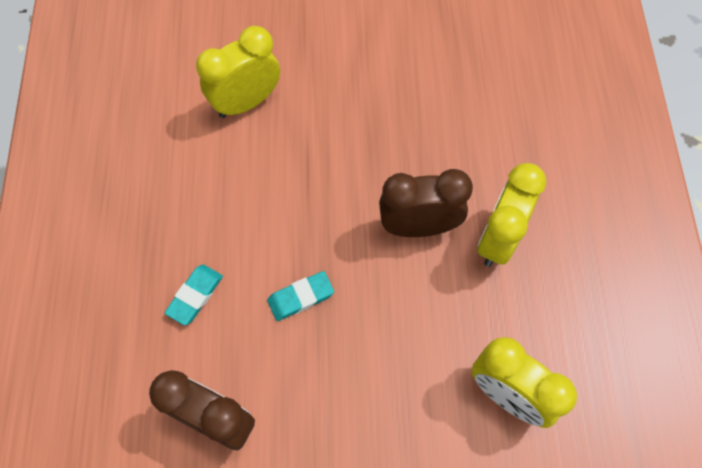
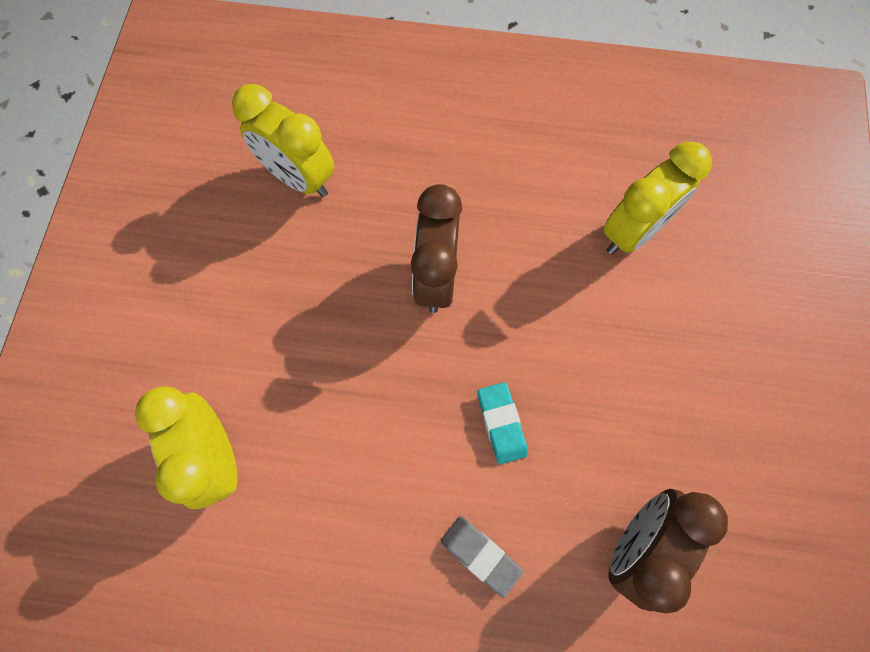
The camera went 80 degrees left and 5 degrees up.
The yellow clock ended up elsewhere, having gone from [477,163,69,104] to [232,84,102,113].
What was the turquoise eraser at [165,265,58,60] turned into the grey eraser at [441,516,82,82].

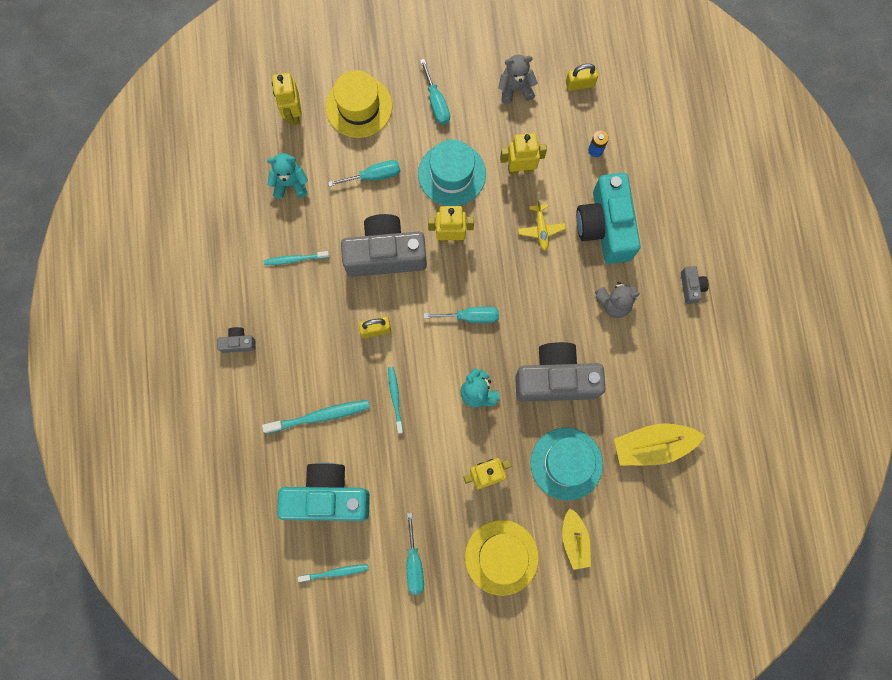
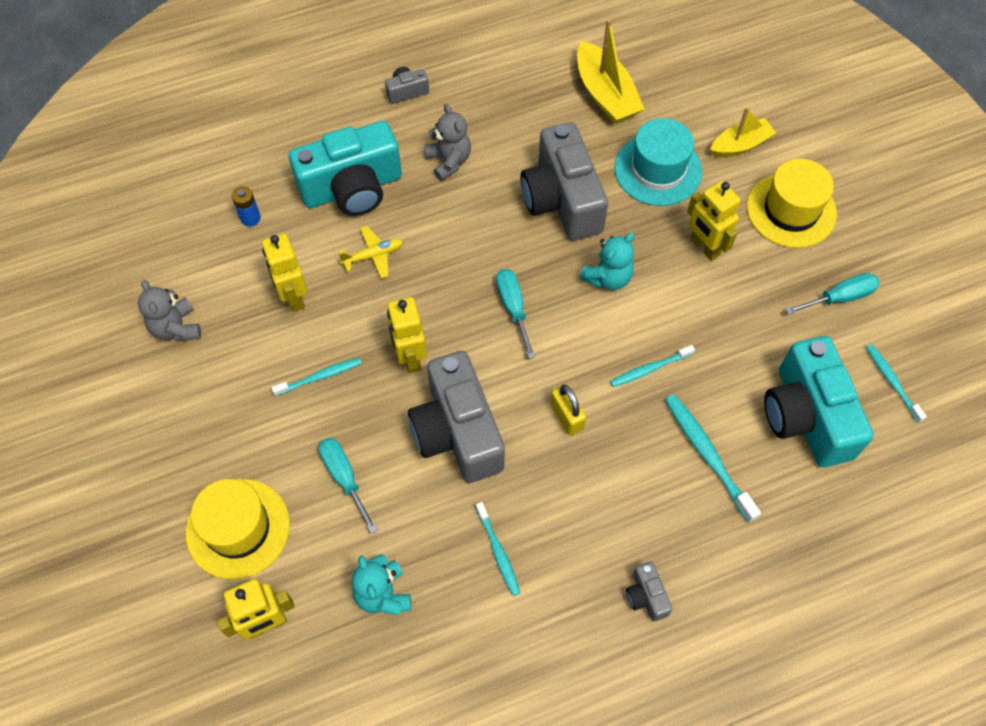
The camera went 105 degrees left and 15 degrees down.
Where the turquoise hat stood at [418,139,68,67], the turquoise toothbrush came to stand at [271,358,91,38].
The second view lost the turquoise screwdriver at [420,59,30,66].
The second view lost the yellow padlock at [566,64,32,27].

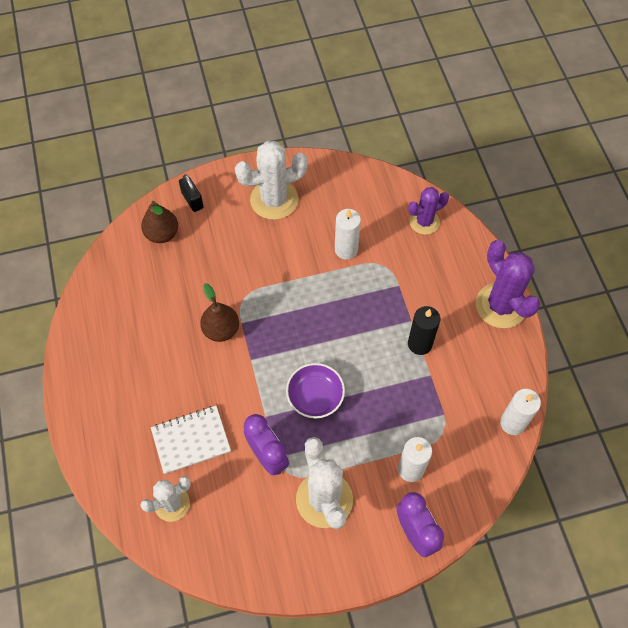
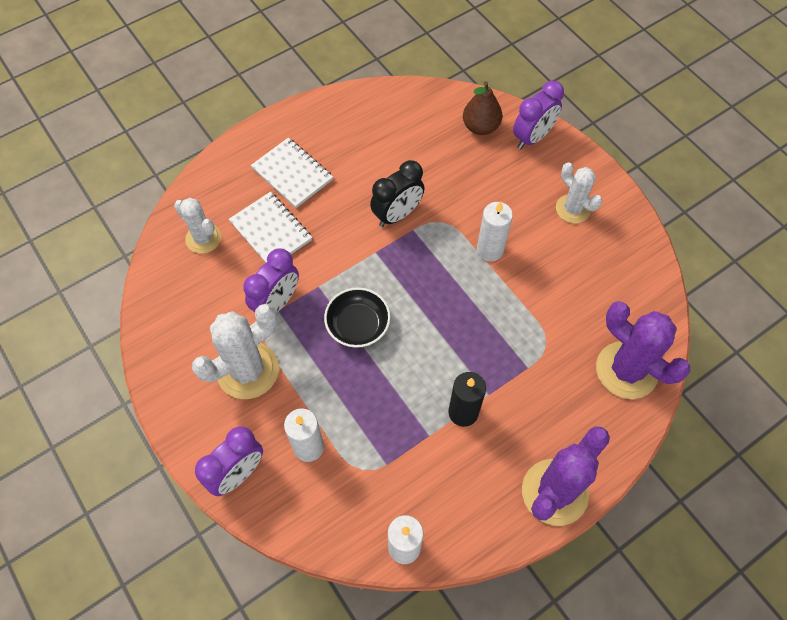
The camera went 70 degrees right and 0 degrees up.
The second view gained the white notebook at [251,138,82,70].
What was the purple bowl at [286,363,59,55] turned into the black bowl at [324,287,67,61].
Where the brown pear stood at [200,283,39,59], the black clock came to stand at [370,160,55,67].
The white candle ended up elsewhere, having gone from [335,209,26,51] to [477,202,36,60].
Where the black padlock stood at [179,174,25,38], the purple clock came to stand at [513,81,51,68].
The size of the white cactus at [235,141,73,79] changed by a factor of 0.62.
The size of the purple cactus at [408,187,41,48] changed by a factor of 1.61.

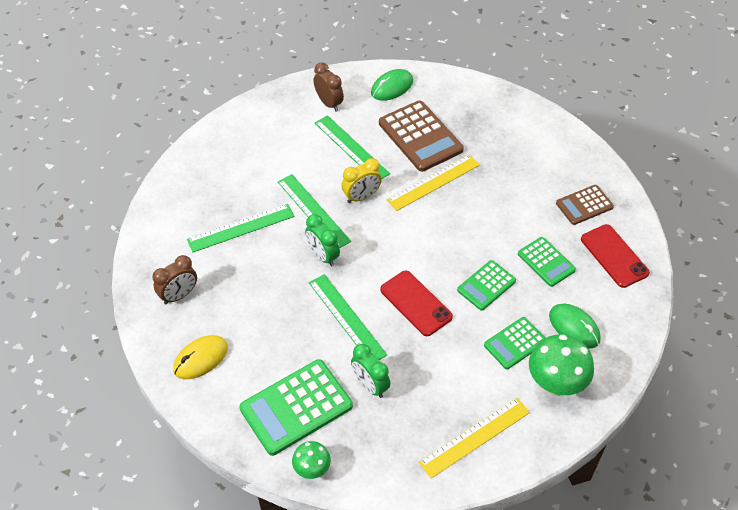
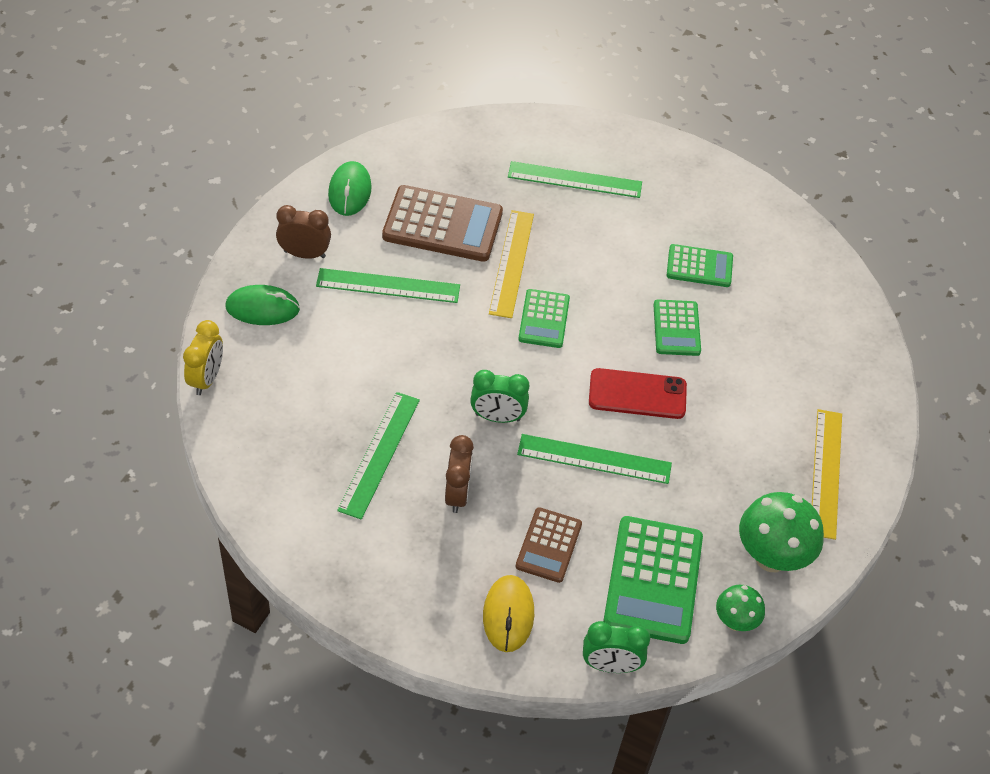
The camera went 50 degrees left and 0 degrees up.
The yellow clock ended up elsewhere, having gone from [341,158,41,45] to [183,320,40,75].
The green mouse ended up elsewhere, having gone from [549,303,52,46] to [225,285,75,40].
The brown clock ended up elsewhere, having gone from [152,255,45,49] to [445,435,29,78].
The green ruler ended up elsewhere, having gone from [278,174,73,75] to [508,161,134,37].
The brown calculator ended up elsewhere, having gone from [556,185,58,40] to [515,507,67,76].
The green calculator ended up elsewhere, having gone from [484,317,61,52] to [518,289,52,59].
The green clock ended up elsewhere, having gone from [351,344,39,54] to [583,621,67,52].
The green mushroom ended up elsewhere, having gone from [529,334,65,62] to [739,492,85,80].
The second view lost the red phone at [581,224,69,64].

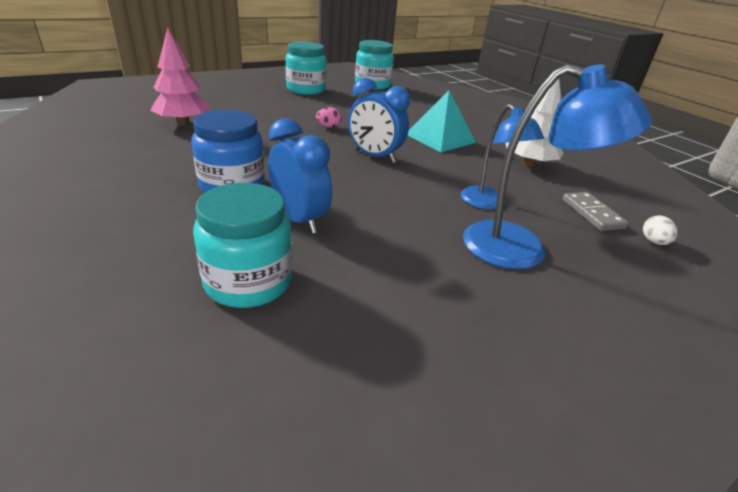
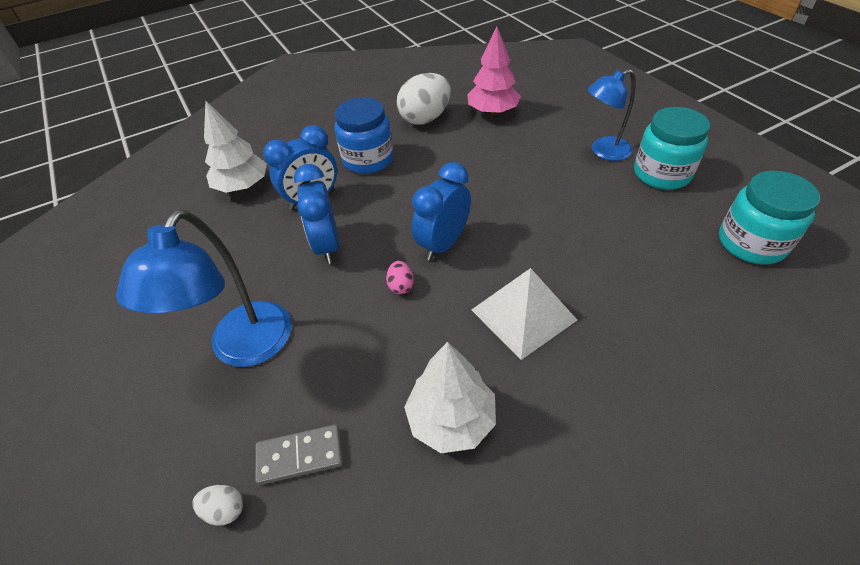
The camera went 100 degrees right and 15 degrees up.
Where the turquoise jar stood at [193,183,99,125], the white tree came to stand at [204,101,63,92].
The second view gained the blue clock at [294,164,45,100].
The pink egg ended up elsewhere, having gone from [316,107,26,21] to [386,261,28,33].
The second view gained the white egg at [397,73,54,52].
What was the turquoise pyramid at [407,90,69,62] turned into the white pyramid at [472,268,105,92].
The blue lamp ended up elsewhere, having gone from [461,104,83,106] to [588,69,47,92].

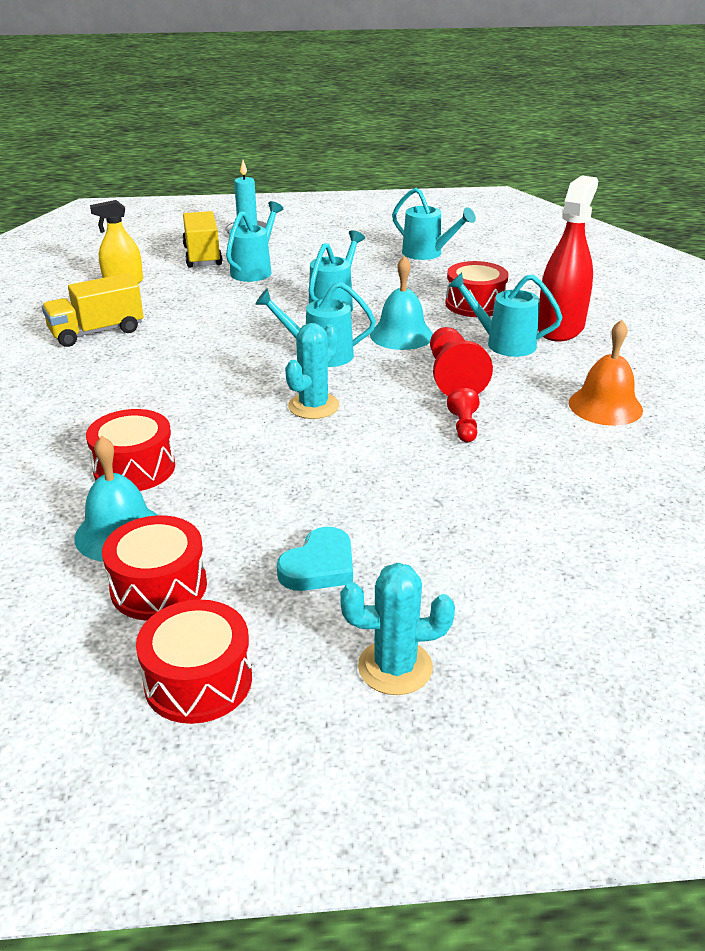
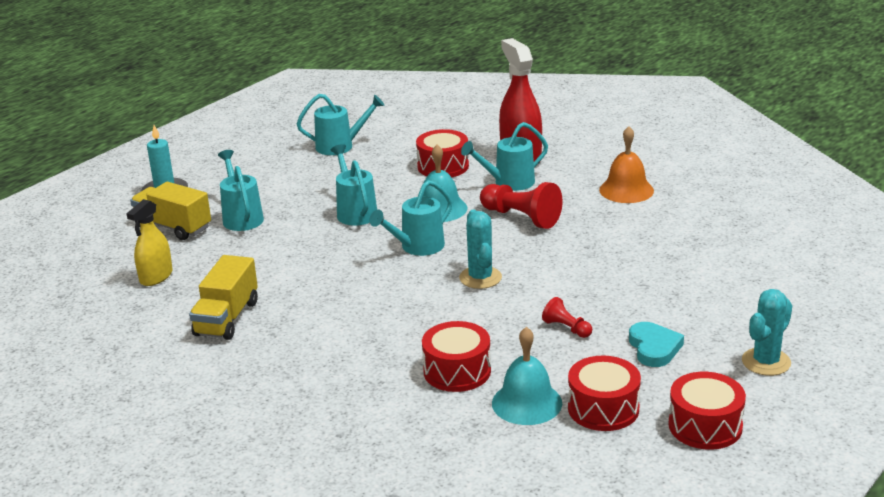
The camera went 45 degrees left and 5 degrees down.
The red pawn ended up elsewhere, having gone from [447,388,33,54] to [542,297,50,41].

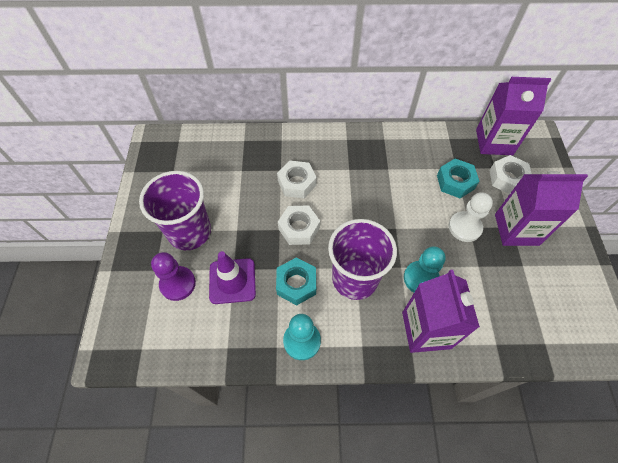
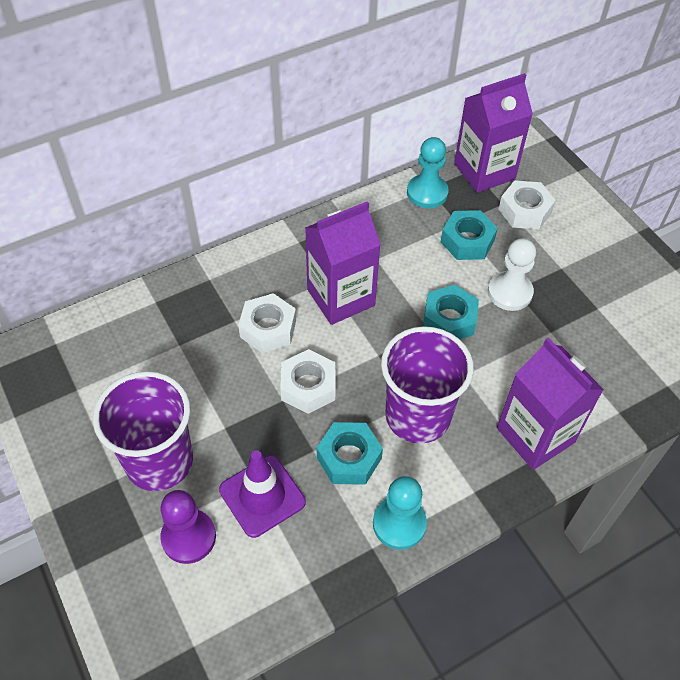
The camera went 30 degrees left and 5 degrees down.
The purple carton ended up elsewhere, having gone from [495,171,93,75] to [305,201,76,124].
The turquoise pawn ended up elsewhere, having gone from [404,246,41,46] to [407,137,42,71].
The second view gained the turquoise nut at [423,284,56,55].

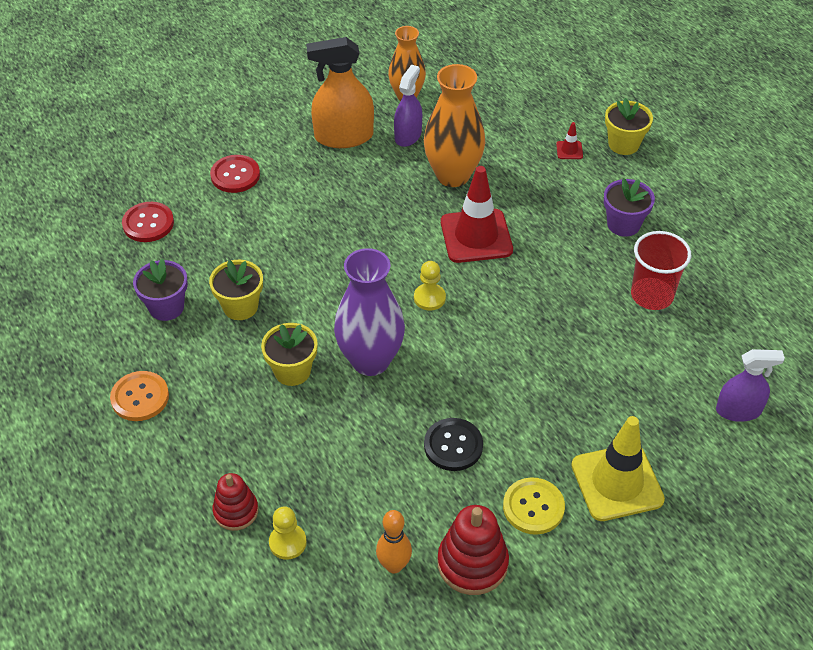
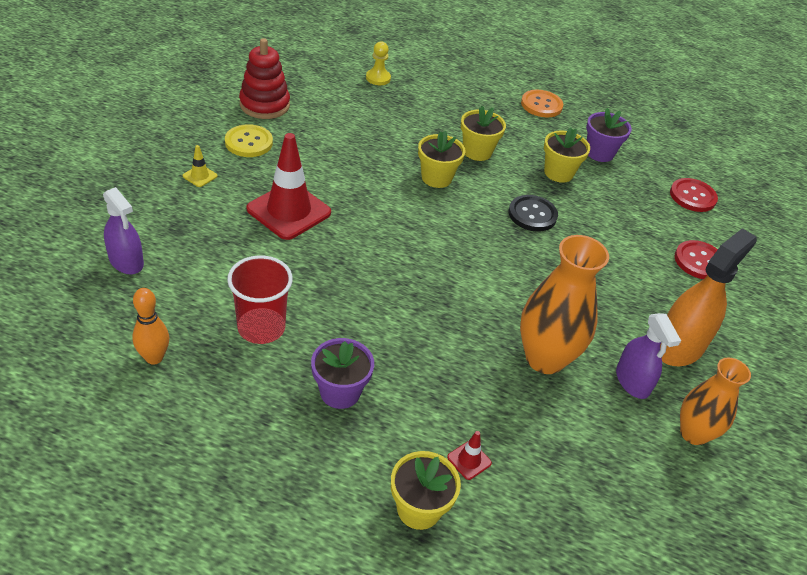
The camera went 135 degrees right and 5 degrees down.
The purple spray bottle at [716,349,69,73] ended up facing another way, 90 degrees counterclockwise from before.
The orange bowling pin ended up elsewhere, having gone from [376,510,36,64] to [132,288,37,77].
The size of the yellow traffic cone at [571,416,94,105] changed by a factor of 0.42.
The red traffic cone ended up elsewhere, having gone from [441,166,72,97] to [247,133,84,107].
Where the purple vase stood at [334,248,71,128], the yellow flower pot came to stand at [418,131,47,57].
The black button ended up elsewhere, having gone from [424,418,59,53] to [509,195,49,36].
The second view lost the red stacking toy at [212,473,46,58].
The second view lost the yellow pawn at [414,261,32,50].

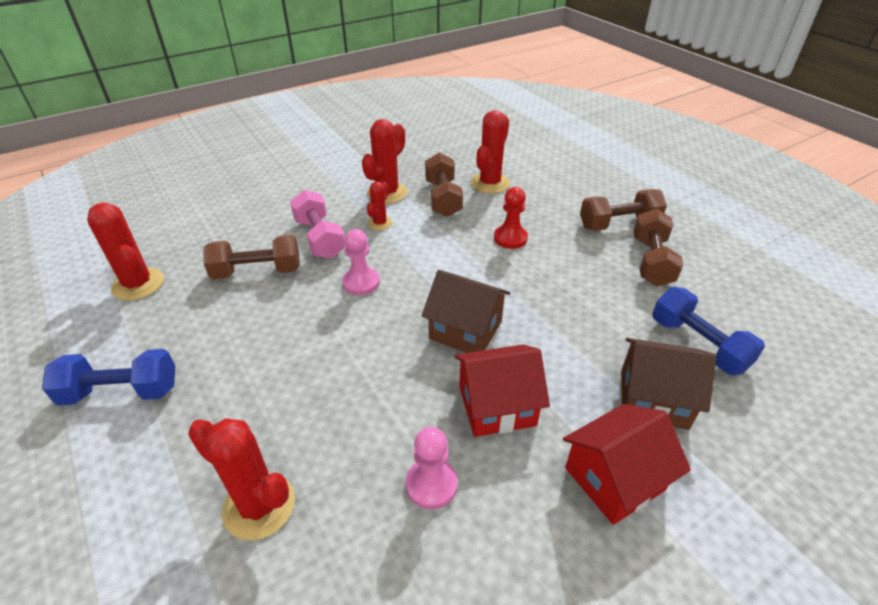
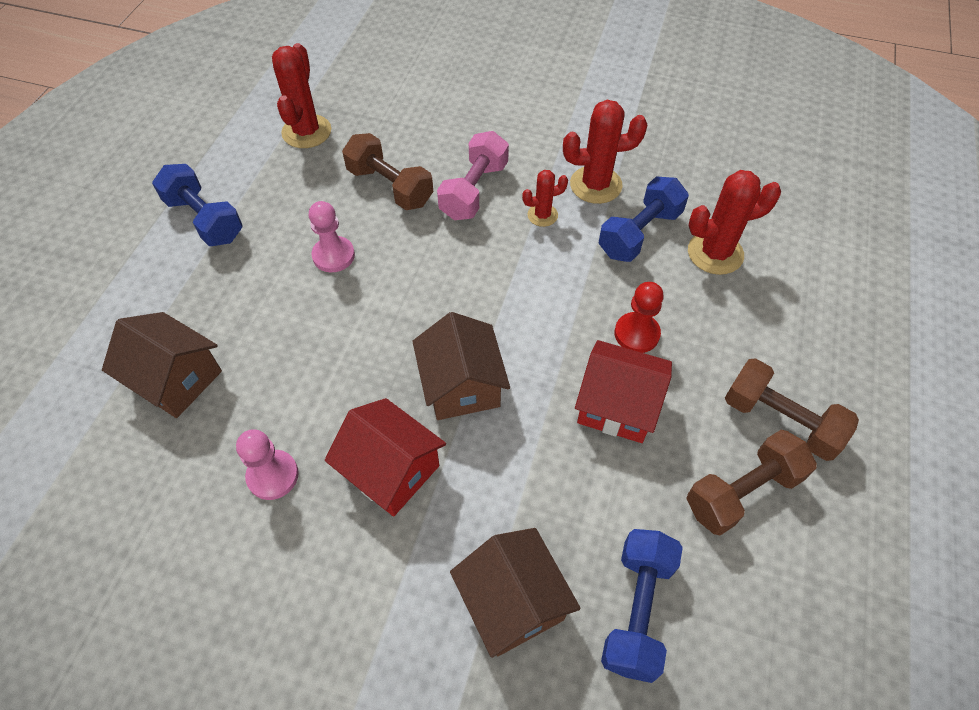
The camera went 50 degrees right and 15 degrees up.
Where the red cactus stood at [188,418,107,122], the brown house came to stand at [102,312,120,106].
The pink pawn ended up elsewhere, having gone from [342,229,38,66] to [309,201,46,71].
The red house ended up elsewhere, having gone from [563,404,128,121] to [575,340,97,103].
What was the brown dumbbell at [425,153,38,64] turned into the blue dumbbell at [599,176,90,86].

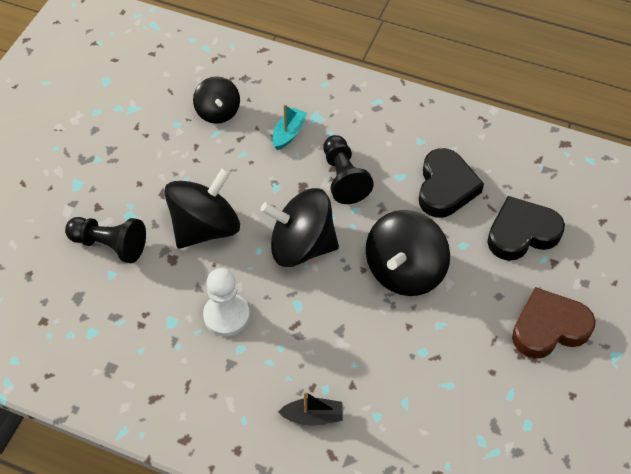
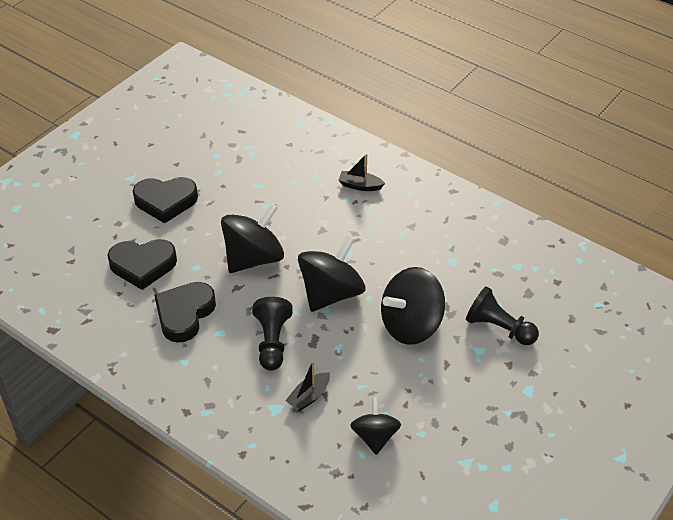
The camera went 165 degrees left and 10 degrees down.
What was the brown heart at [512,287,84,71] turned into the black heart at [133,177,65,46].
What was the turquoise boat at [272,104,35,46] turned into the black boat at [285,361,45,51].
The black spinning top at [260,188,79,79] ended up facing another way, 75 degrees counterclockwise from before.
The second view lost the white pawn at [203,268,47,68].

